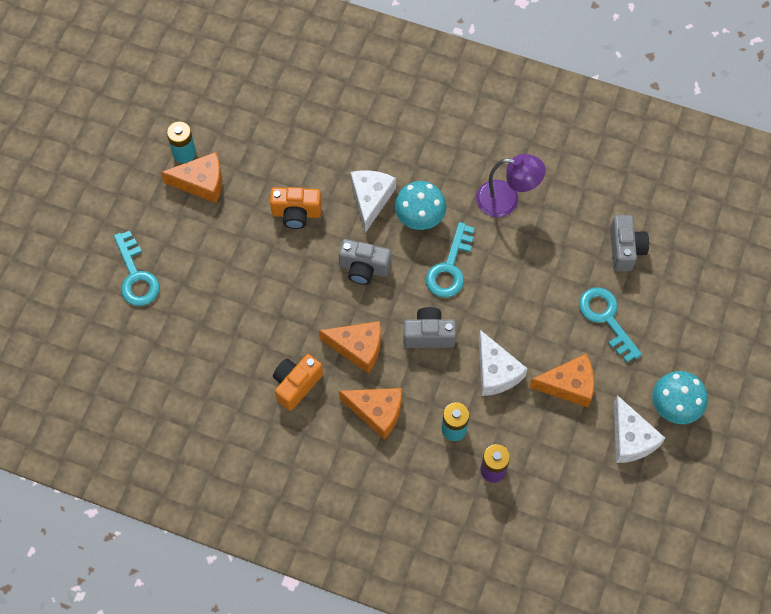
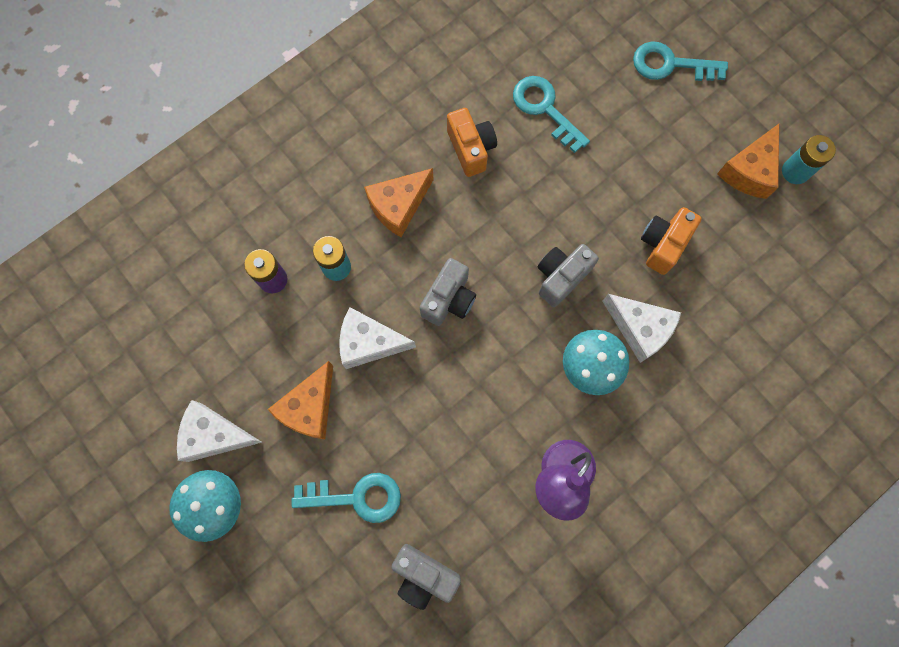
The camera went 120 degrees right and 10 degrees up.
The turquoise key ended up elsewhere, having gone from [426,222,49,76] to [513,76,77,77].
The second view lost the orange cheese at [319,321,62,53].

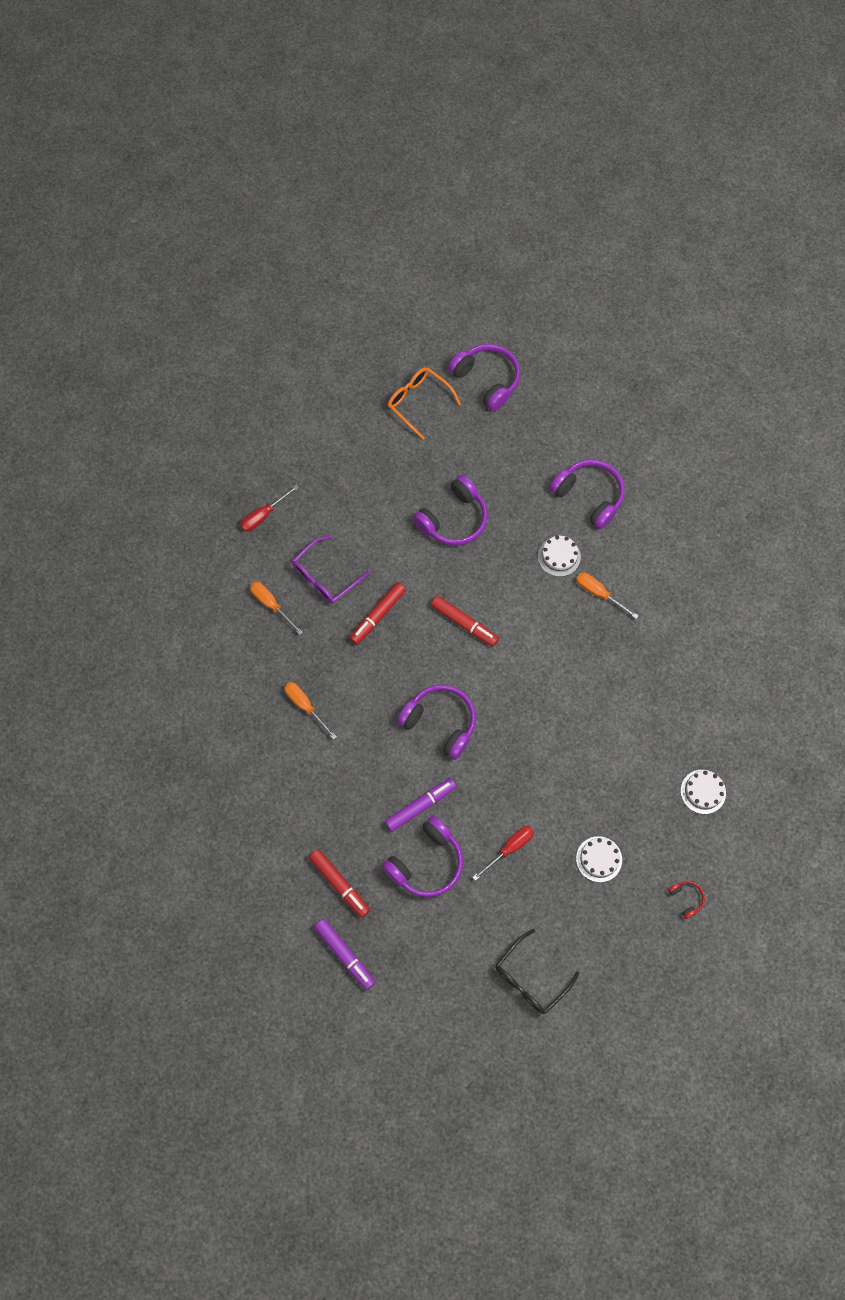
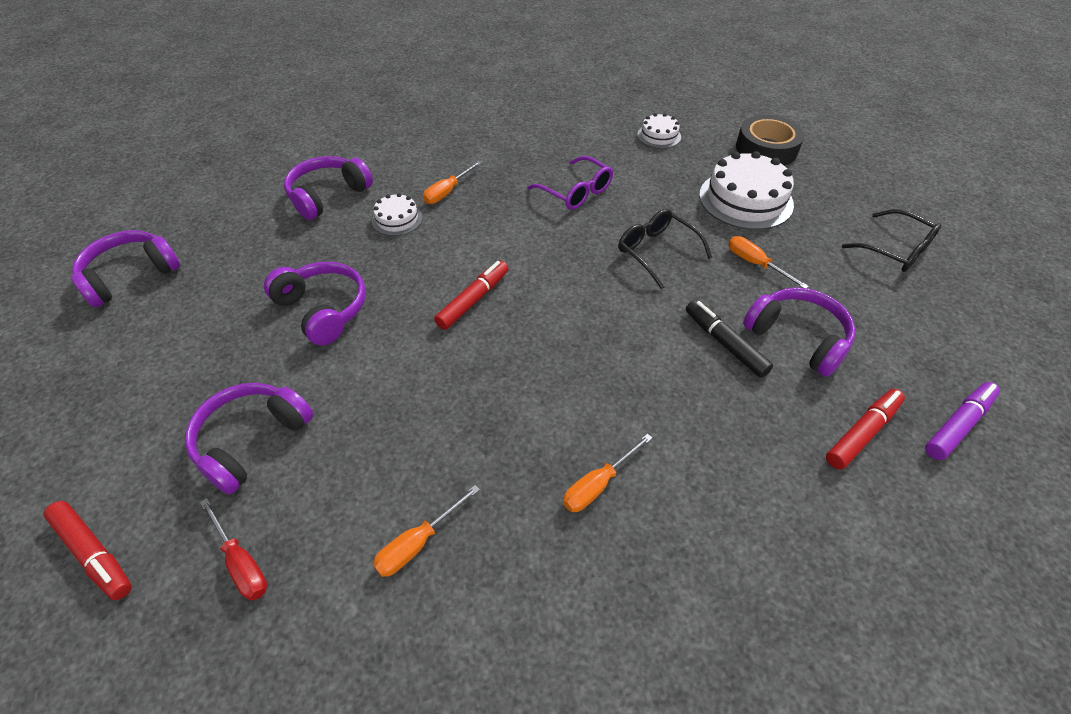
The camera went 90 degrees left and 20 degrees down.
The red marker ended up elsewhere, having gone from [349,582,57,63] to [43,501,89,99].
The purple headphones ended up elsewhere, having gone from [397,685,79,75] to [185,383,128,112].
The purple glasses ended up elsewhere, having gone from [292,535,77,69] to [527,156,86,54].
The second view gained the black glasses at [618,209,95,80].
What was the purple marker at [385,778,71,54] turned into the black marker at [686,300,87,78].
The size of the white cake at [576,836,46,46] changed by a factor of 1.90.
What was the red screwdriver at [472,826,62,55] turned into the orange screwdriver at [728,236,81,52].
Where the red headphones stood at [668,881,37,38], the black tape came to stand at [736,115,68,50].
The second view lost the orange glasses at [388,367,73,73].

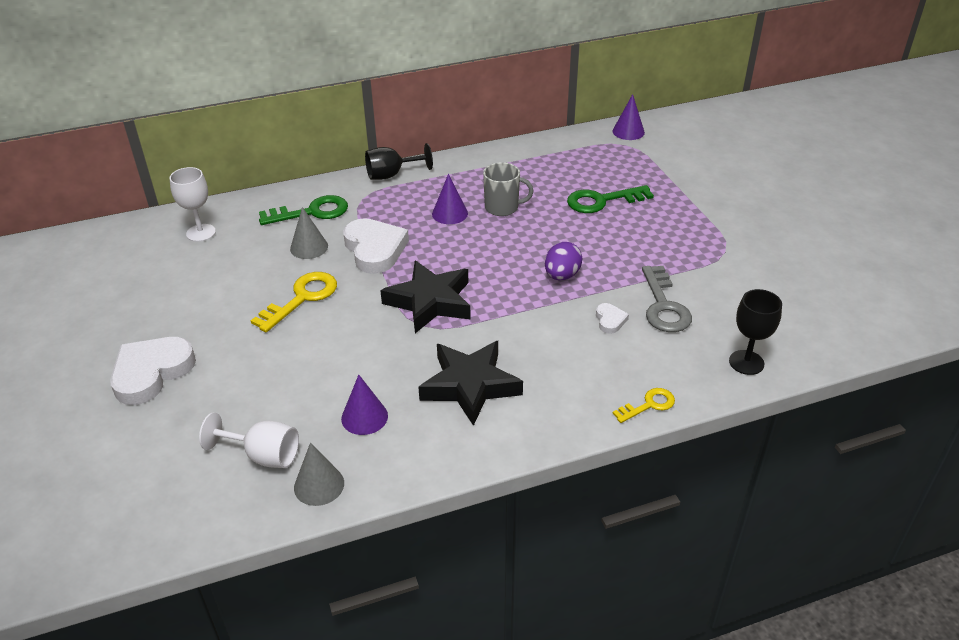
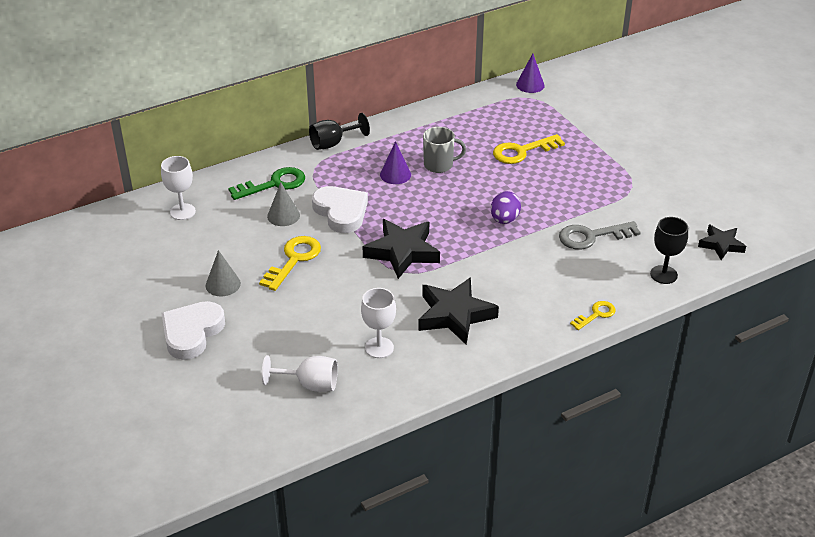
The camera went 10 degrees left and 0 degrees up.
The grey cone ended up elsewhere, having gone from [294,442,50,64] to [206,250,35,46].
Where the purple cone stood at [341,375,47,60], the white goblet came to stand at [361,288,35,70].
What was the green key at [567,185,87,28] turned into the yellow key at [493,134,72,30].
The grey key at [642,266,50,66] ended up facing another way, 90 degrees clockwise from before.
The second view gained the black star at [698,225,48,35].
The second view lost the white heart at [596,303,33,31].

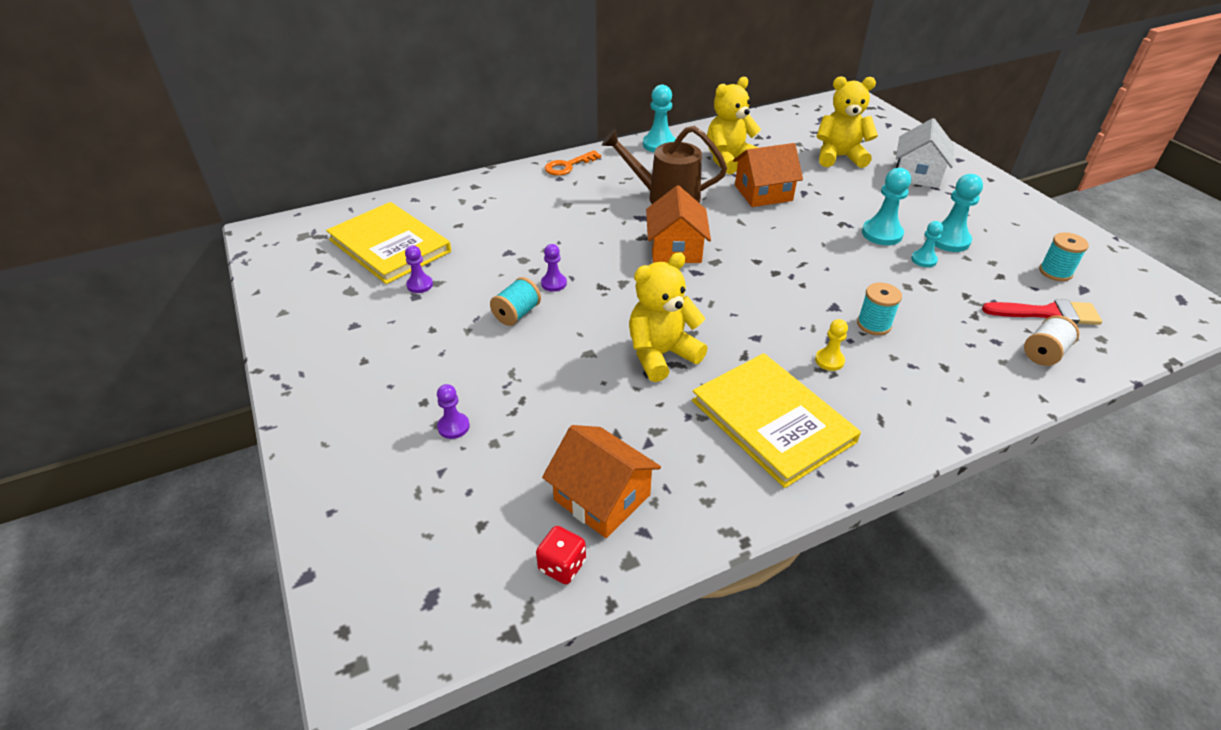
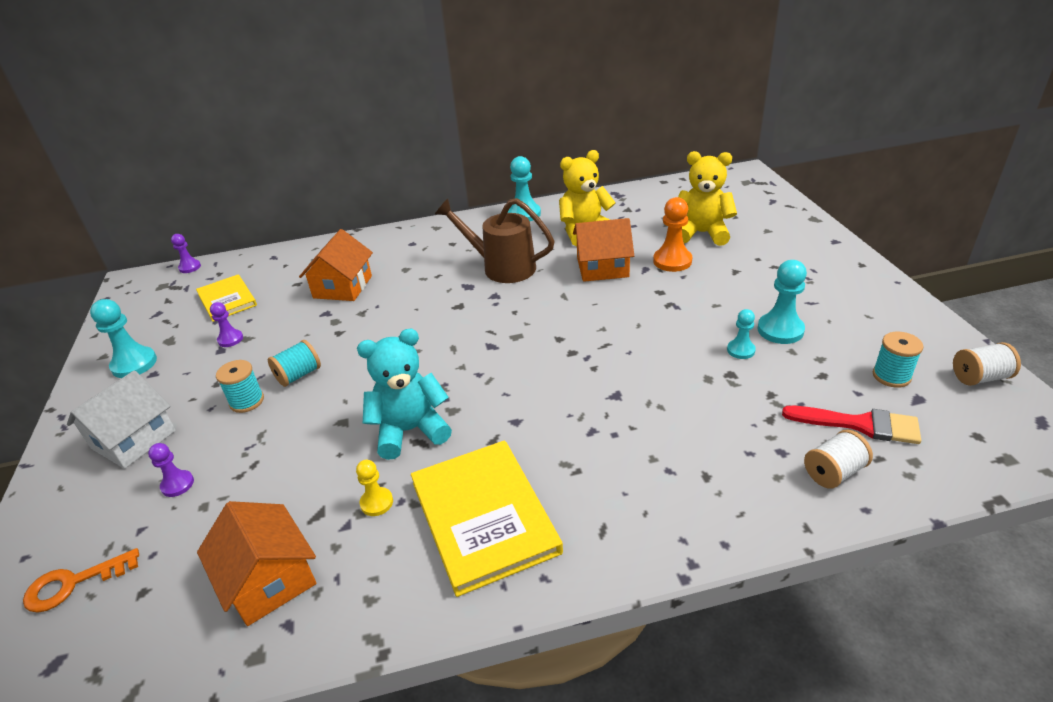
The camera went 15 degrees right and 5 degrees down.
The orange key ended up elsewhere, having gone from [545,150,56,26] to [23,548,116,65].
The white house ended up elsewhere, having gone from [896,118,58,70] to [67,370,109,99].
The turquoise pawn ended up elsewhere, having gone from [862,168,49,77] to [90,299,67,79].
The purple pawn ended up elsewhere, having gone from [541,244,26,48] to [171,234,30,39].
The size of the yellow book at [326,202,125,82] changed by a factor of 0.61.
The turquoise spool ended up elsewhere, having gone from [857,283,45,52] to [216,360,48,53].
The orange house ended up elsewhere, having gone from [646,185,65,78] to [299,229,74,72].
The yellow pawn ended up elsewhere, having gone from [815,319,33,52] to [356,460,37,56].
What was the yellow teddy bear at [629,252,79,130] turned into the turquoise teddy bear at [357,329,95,131].
The second view gained the orange pawn at [653,197,39,75].
The second view gained the white spool at [953,342,68,44].
The second view lost the red dice at [536,526,50,58].

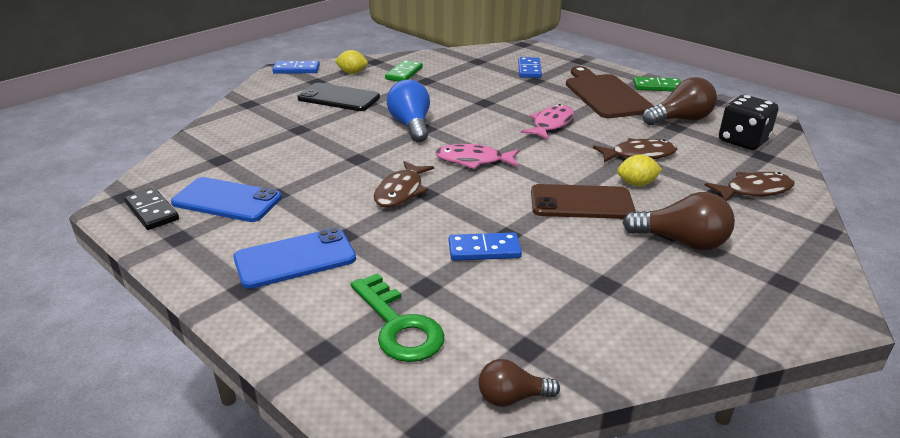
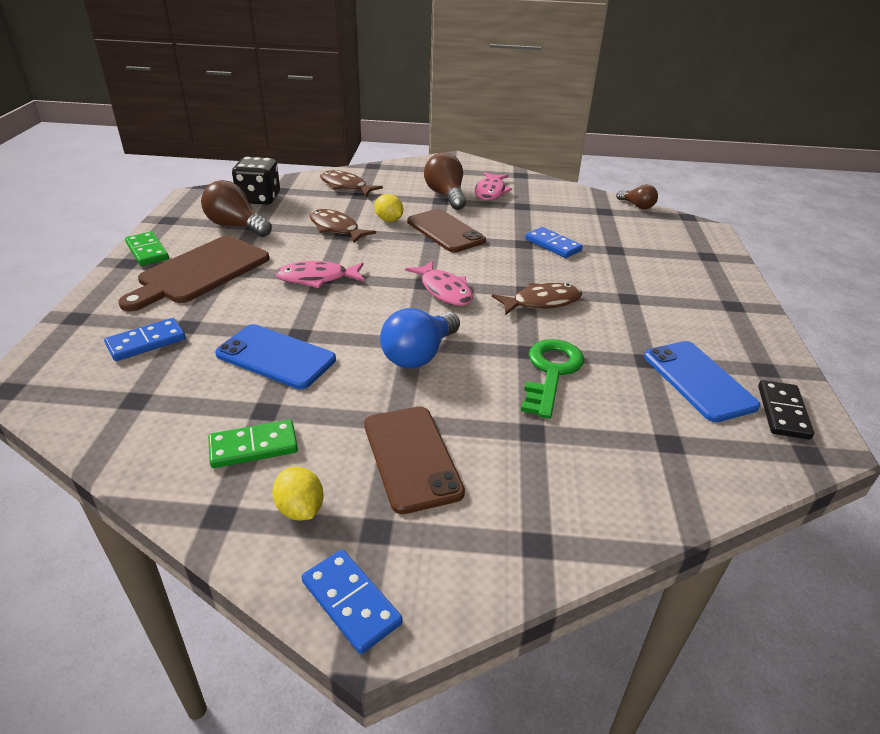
The camera went 130 degrees left and 5 degrees up.
The blue phone ended up elsewhere, having gone from [234,228,122,61] to [215,324,121,65].
What was the black phone at [297,83,83,28] turned into the brown phone at [364,406,101,108].
The second view gained the pink fish at [475,172,37,29].
The green key ended up elsewhere, having gone from [351,273,93,89] to [521,339,63,80].

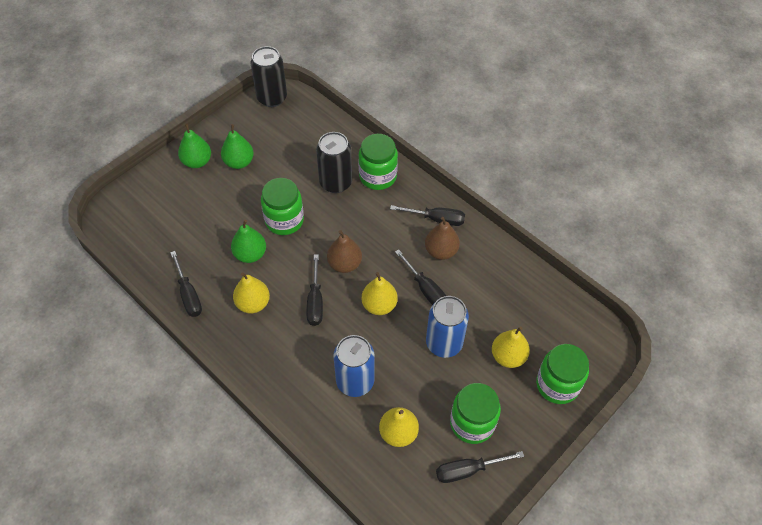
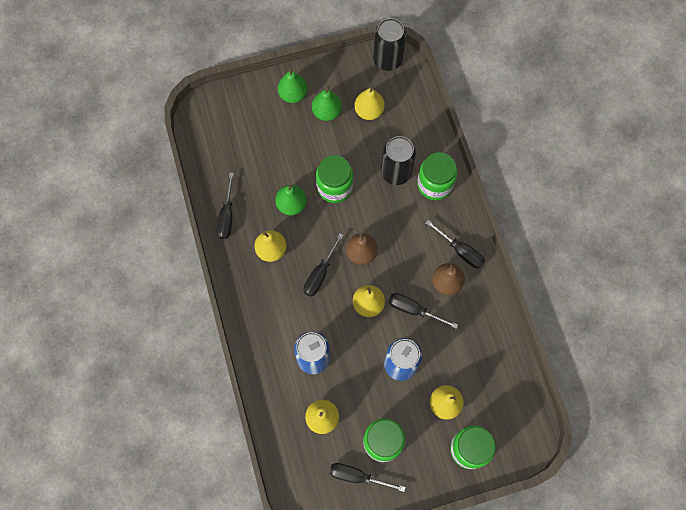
The camera went 30 degrees right and 15 degrees up.
The second view gained the yellow pear at [354,87,31,33].
The black screwdriver at [395,249,51,56] ended up facing another way, 120 degrees clockwise from before.

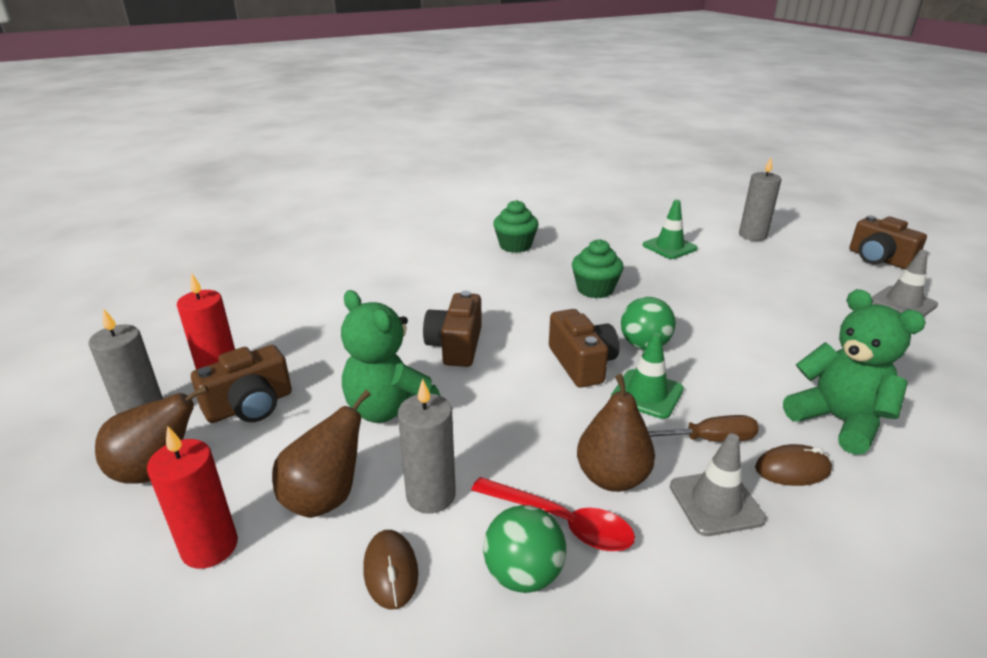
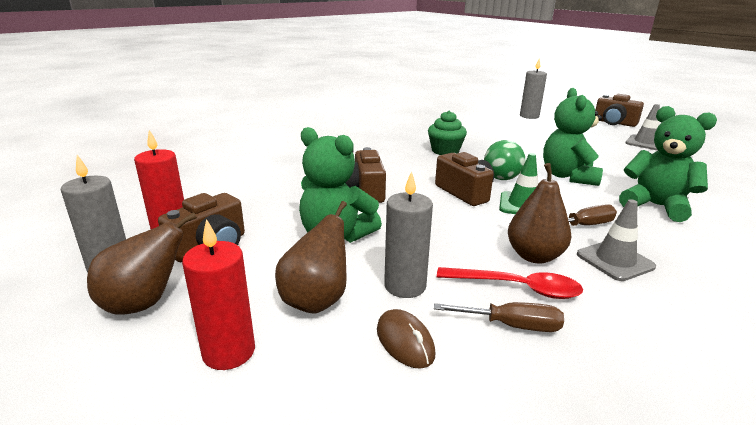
The camera went 15 degrees left and 5 degrees down.
Where the green ball stood at [483,505,83,88], the brown screwdriver came to stand at [434,302,130,30].
The second view gained the green teddy bear at [543,88,60,98].
The second view lost the green cupcake at [493,200,46,53].
The second view lost the green traffic cone at [643,200,55,59].
The second view lost the brown mouse at [755,444,77,42].

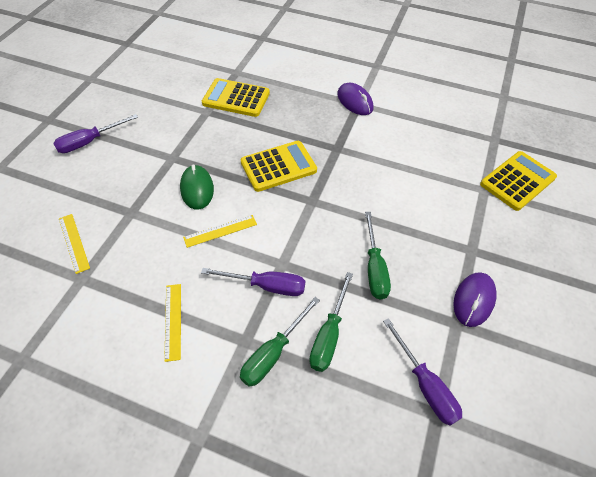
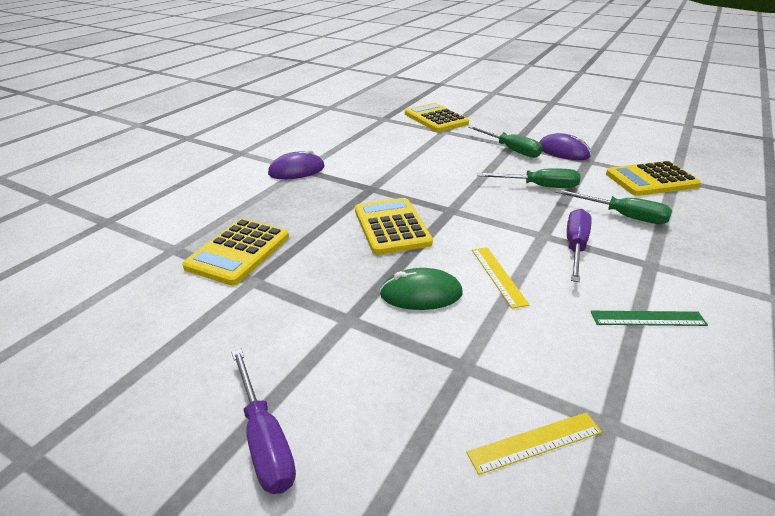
The camera went 80 degrees left and 20 degrees down.
The green screwdriver ended up elsewhere, having gone from [240,297,80,90] to [468,125,75,33].
What was the yellow ruler at [164,284,17,78] turned into the green ruler at [591,311,117,15].
Where the purple screwdriver stood at [383,318,79,108], the yellow calculator came to stand at [606,161,95,35].

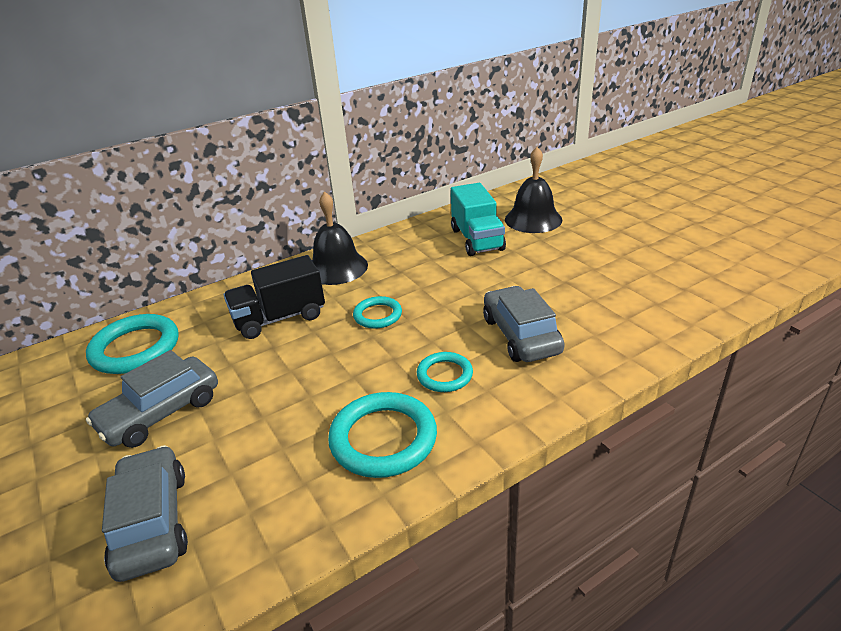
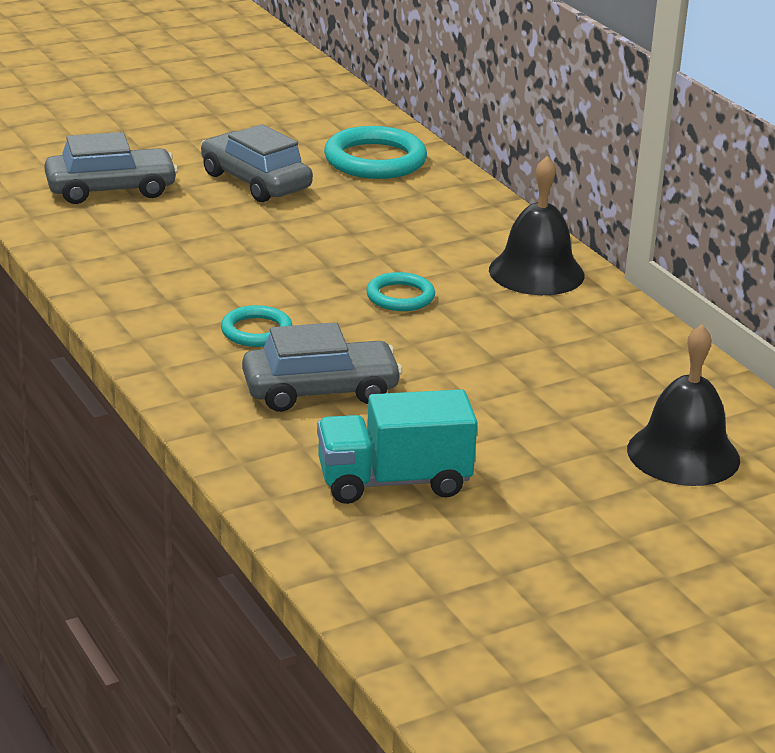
The camera went 90 degrees right and 5 degrees down.
The turquoise truck ended up elsewhere, having gone from [451,183,55,73] to [317,389,160,115].
The second view lost the black truck at [224,255,101,84].
The second view lost the turquoise ring at [328,392,109,86].

